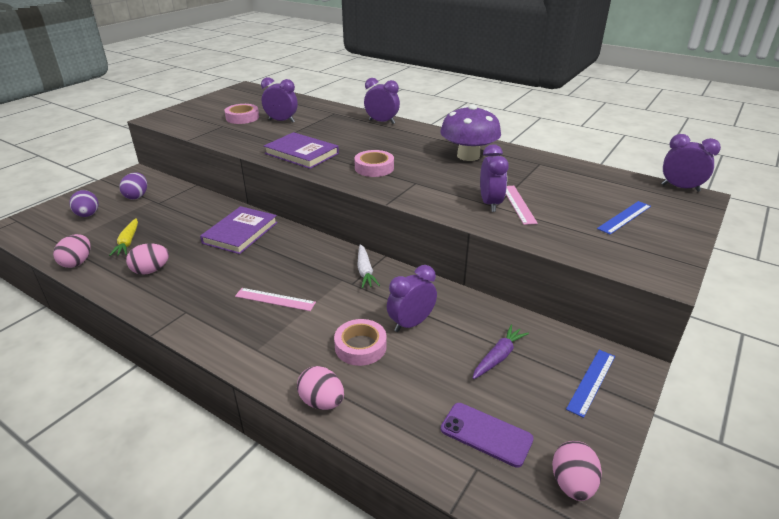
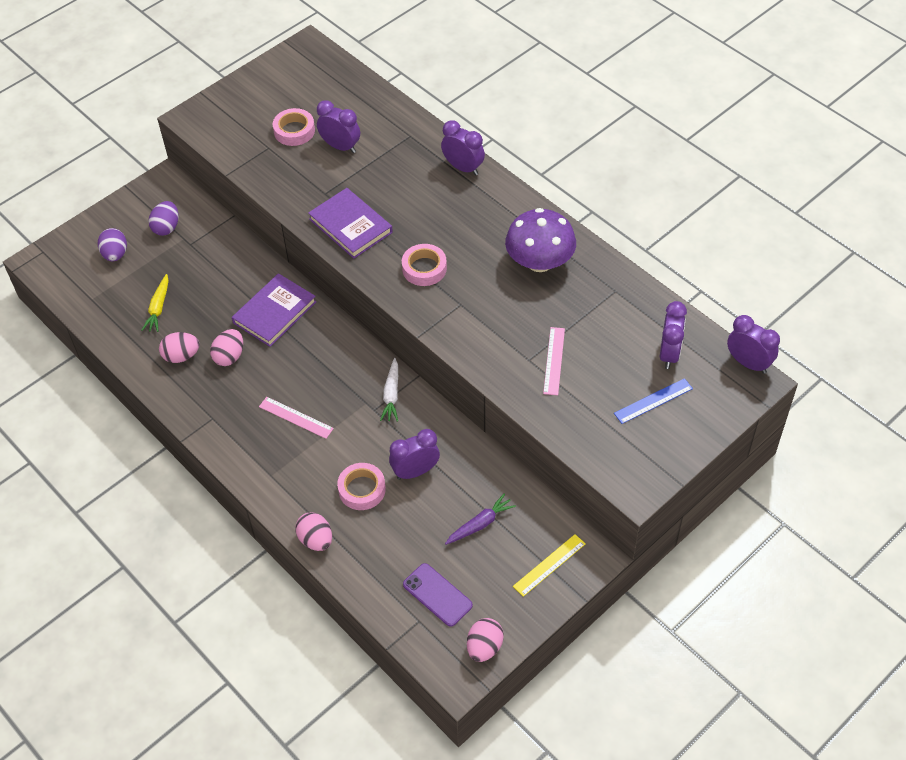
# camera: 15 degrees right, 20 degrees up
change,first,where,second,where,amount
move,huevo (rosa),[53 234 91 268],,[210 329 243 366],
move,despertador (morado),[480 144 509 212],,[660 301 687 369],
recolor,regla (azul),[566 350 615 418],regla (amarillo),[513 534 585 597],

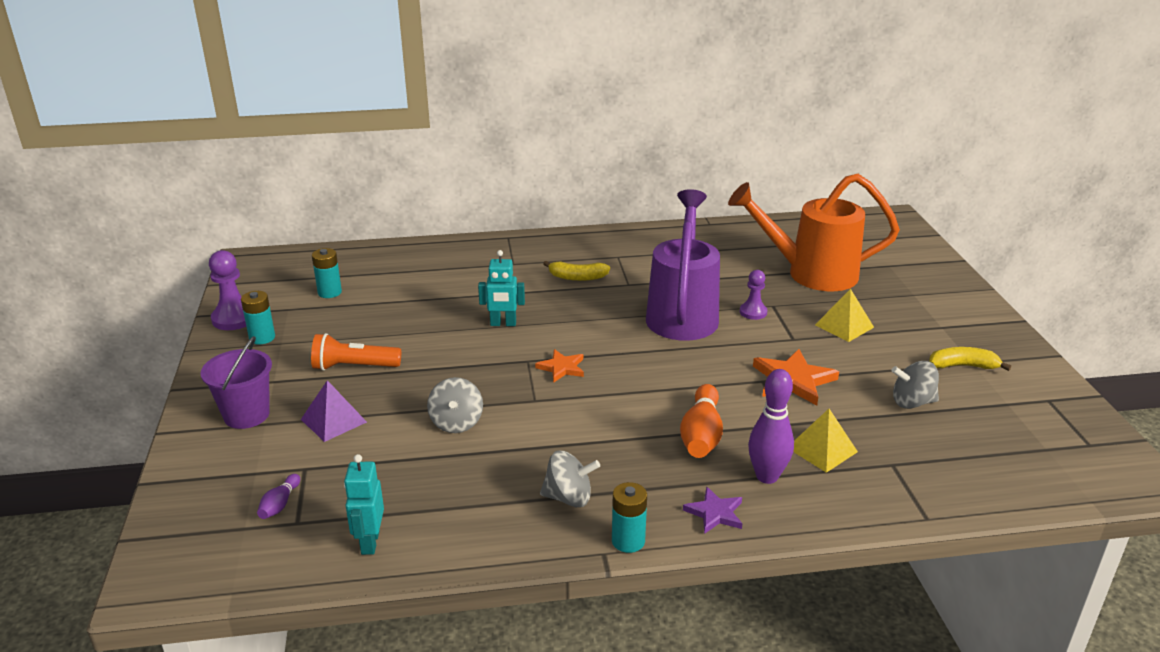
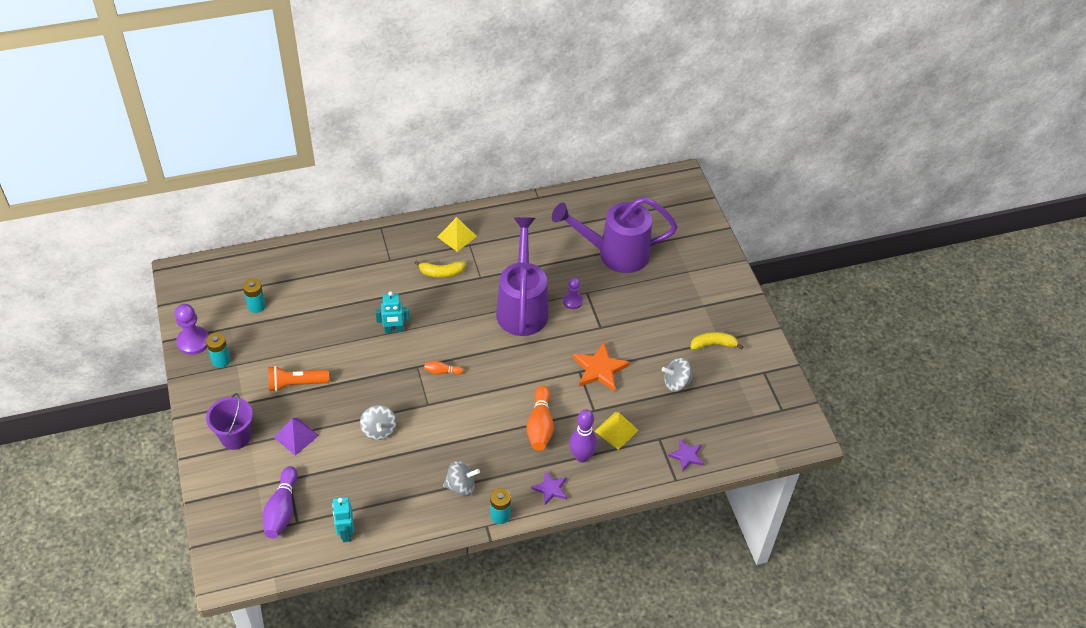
# camera: 10 degrees left, 20 degrees up
change,first,where,second,where,amount
resize,bolo (morado),[257 474 300 519],,[263 466 298 538],x1.94
replace,estrella (naranja),[535 349 584 383],bolo (naranja),[424 361 464 374],
recolor,regadera (naranja),[728 174 900 291],regadera (morado),[552 197 677 273],
move,pirámide (amarillo),[815 289 874 342],,[438 217 477 252],
insert,,,estrella (morado),[668 439 704 471],

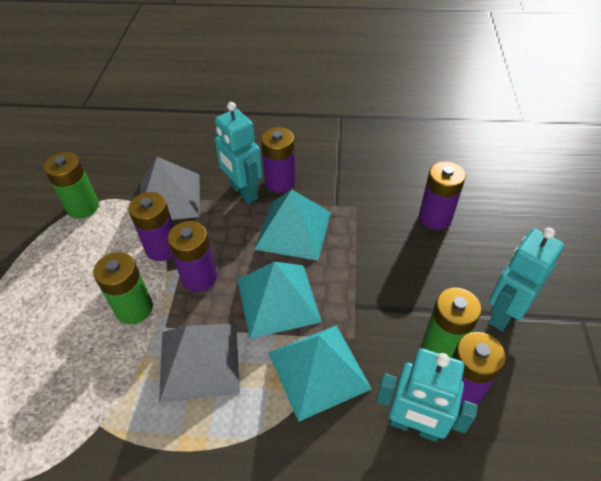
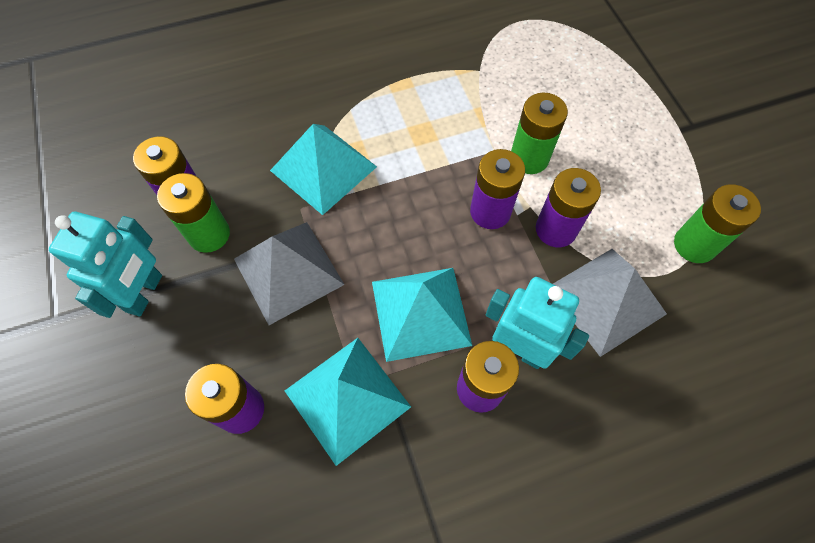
# camera: 155 degrees right, 15 degrees up
change,first,where,second,where,amount
move,pirámide (gris),[159 323 240 403],,[234 222 345 325],
move,pirámide (turquesa),[237 261 321 339],,[285 338 411 466],
delete,robot (turquesa),[377 348 478 442],,,

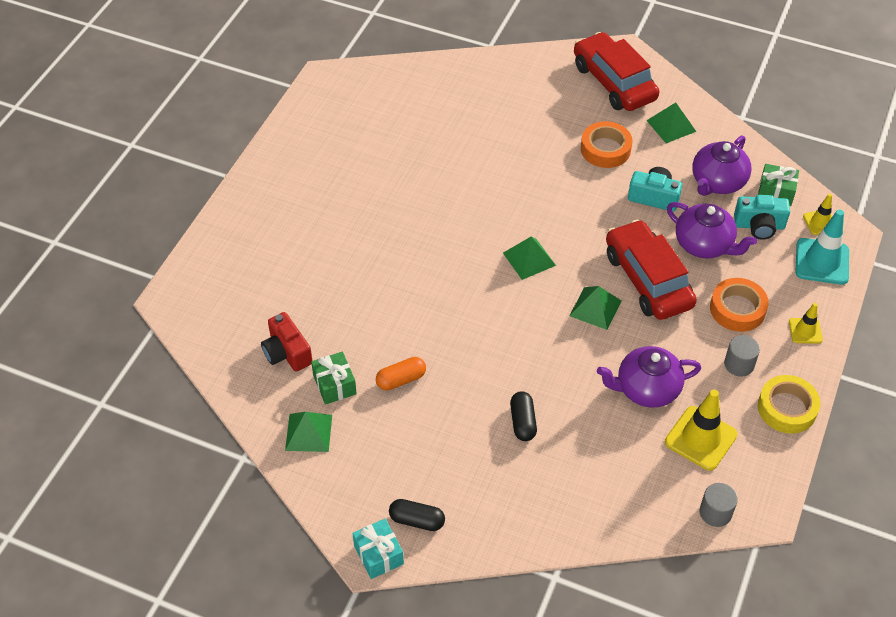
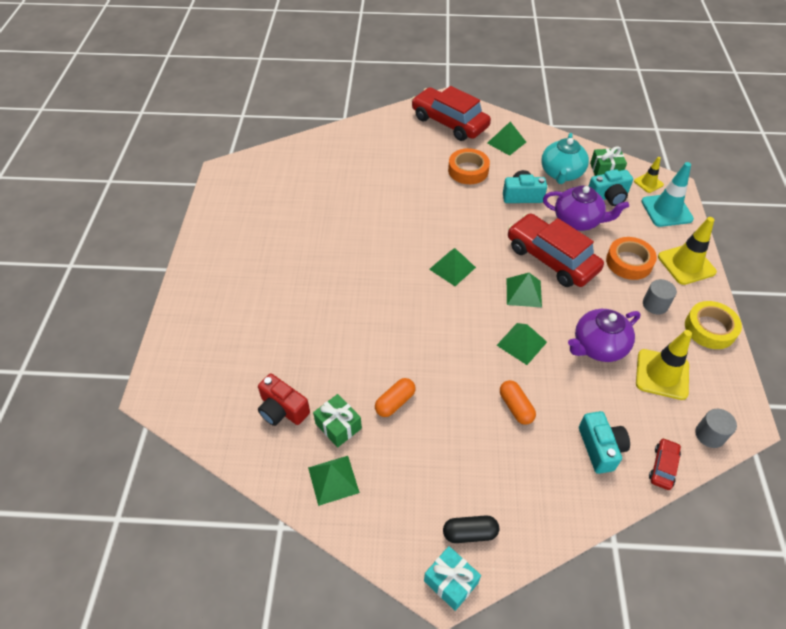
# camera: 20 degrees left, 0 degrees up
change,first,where,second,where,amount
recolor,cápsula (negro),[510 391 537 441],cápsula (naranja),[500 380 536 425],
recolor,tetera (morado),[692 136 752 196],tetera (turquesa),[541 133 589 184],
resize,cono de tráfico (amarillo),[789 303 823 343],,[658 217 717 285],x1.78
insert,,,pirámide (verde),[497 323 547 365],
insert,,,cámara (turquesa),[579 411 630 474],
insert,,,coche (rojo),[649 438 681 490],

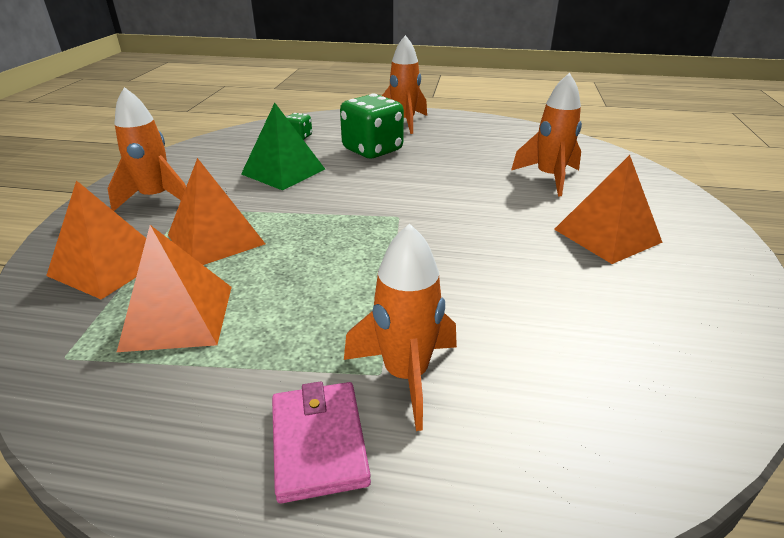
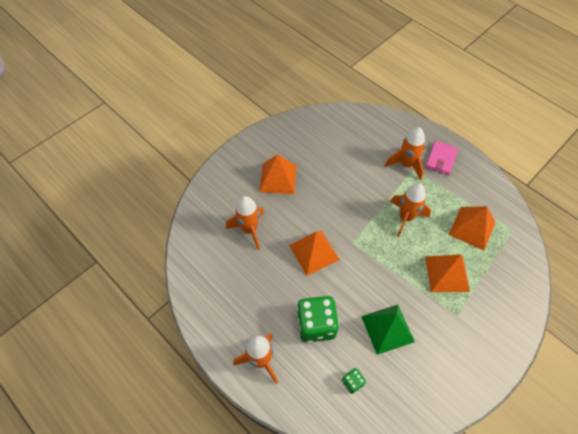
# camera: 145 degrees left, 25 degrees up
change,first,where,second,where,amount
move,pirámide (naranja),[46 180 146 300],,[289 230 340 276],
move,cohete (naranja),[107 87 186 211],,[390 183 431 237],

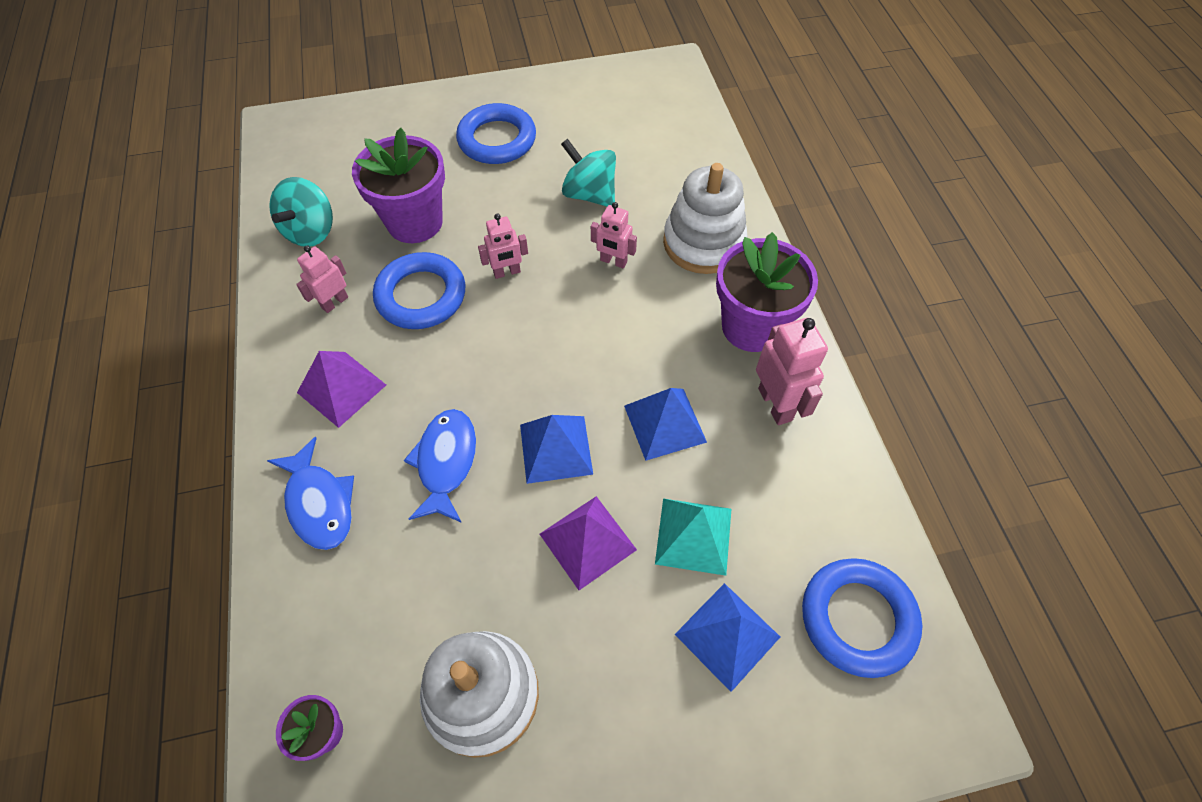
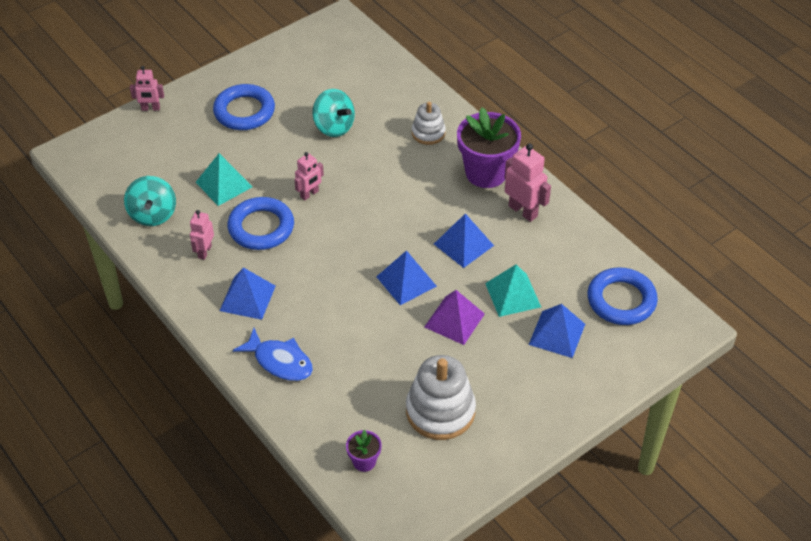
# camera: 25 degrees left, 10 degrees down
change,first,where,second,where,amount
recolor,pirámide (morado),[297 351 386 428],pirámide (azul),[220 267 276 320],
replace,maceta (morado),[352 128 445 243],pirámide (turquesa),[196 153 252 206],
delete,pez (azul),[403 409 476 523],,,
rotate,peonza (turquesa),[561 139 616 207],,[313 89 355 137],150 degrees counterclockwise
move,robot (rosa),[591 202 637 269],,[130 66 164 111],
resize,juguete apilable (blanco),[663 163 747 274],,[412 102 446 145],x0.58

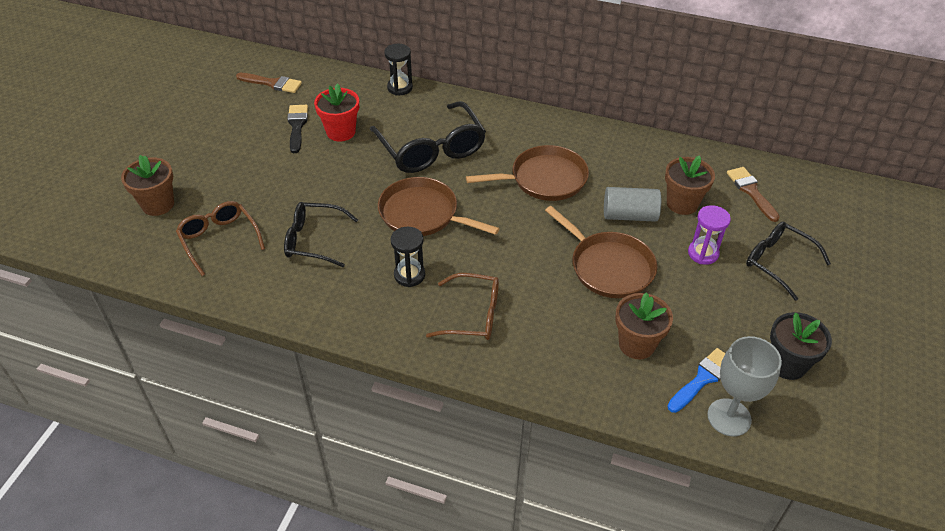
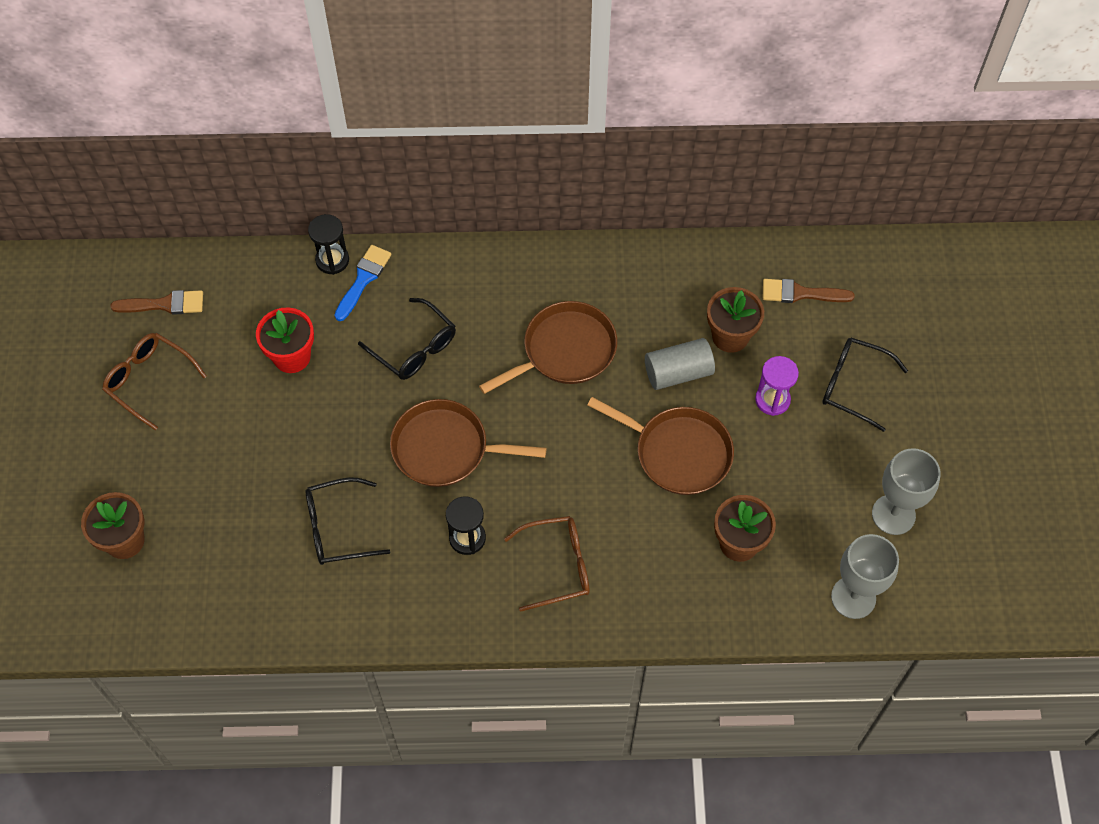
# camera: 20 degrees left, 15 degrees up
change,first,where,second,where,amount
move,gafas (marrón),[176 201 265 276],,[102 333 207 430],
delete,pincel (negro),[287 105 308 153],,,
resize,gafas (negro),[369 101 486 173],,[358 298 456 380],x0.64
move,pincel (azul),[667 348 725 413],,[335 245 392 321],
rotate,pincel (marrón),[727 167 780 222],,[763 279 854 303],45 degrees counterclockwise
replace,maceta (negro),[770 312 832 380],copa (gris),[872 448 941 535],

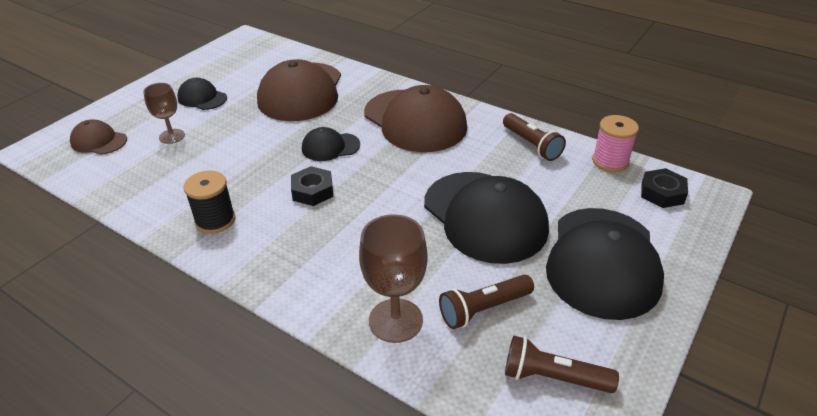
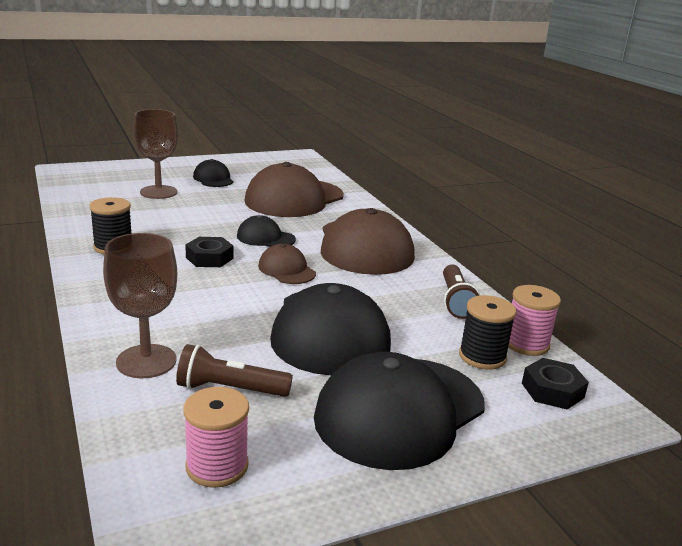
# camera: 30 degrees right, 15 degrees down
change,first,where,second,where,amount
move,gorra (marrón),[70 119 127 155],,[258 244 316 284],
resize,copa (marrón),[143 83 185 144],,[133 109 178 199],x1.57
replace,lámpara de mano (marrón),[505 336 619 393],carrete (rosa),[183 387 249 488],
insert,,,carrete (negro),[459 295 516 370],

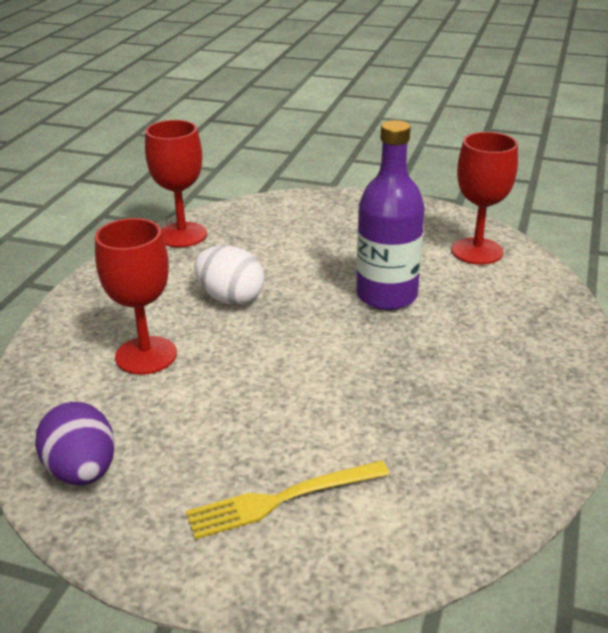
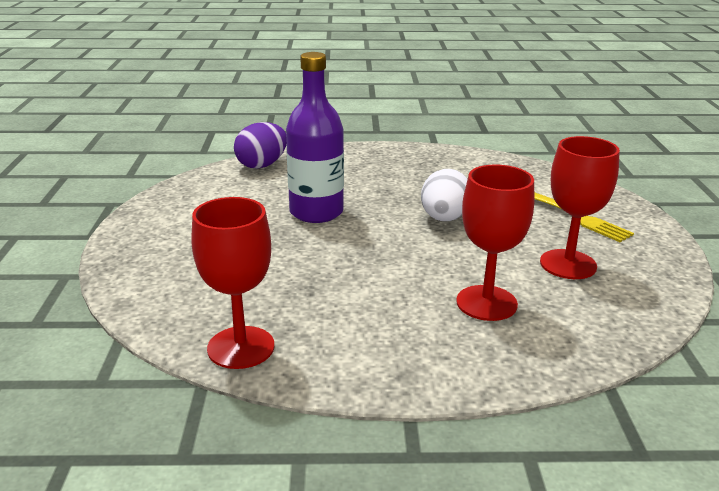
# camera: 110 degrees left, 5 degrees down
change,first,where,second,where,amount
move,huevo (morado),[35 402 115 485],,[234 122 287 169],
move,huevo (blanco),[194 246 265 306],,[421 169 467 221],
move,copa (rojo),[451 132 518 265],,[540 136 620 279],

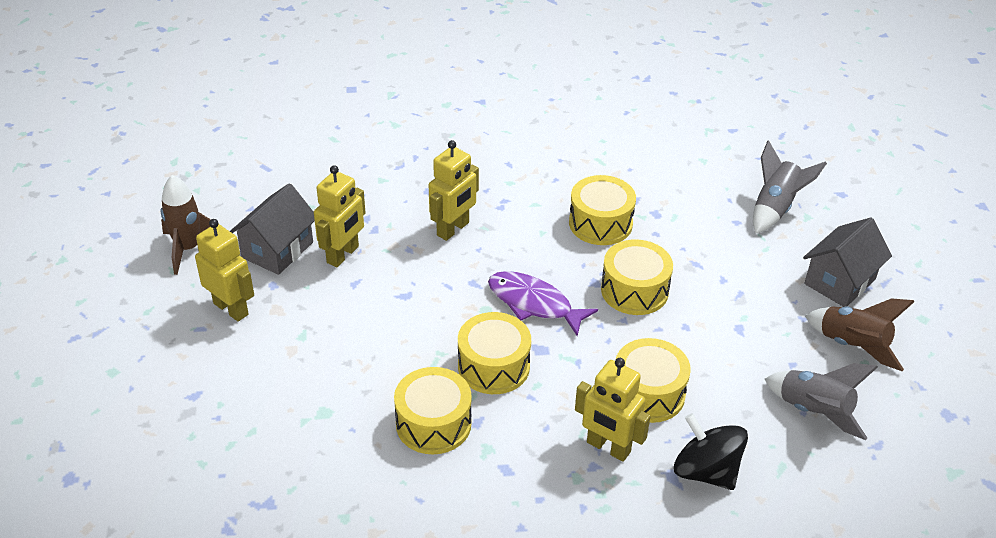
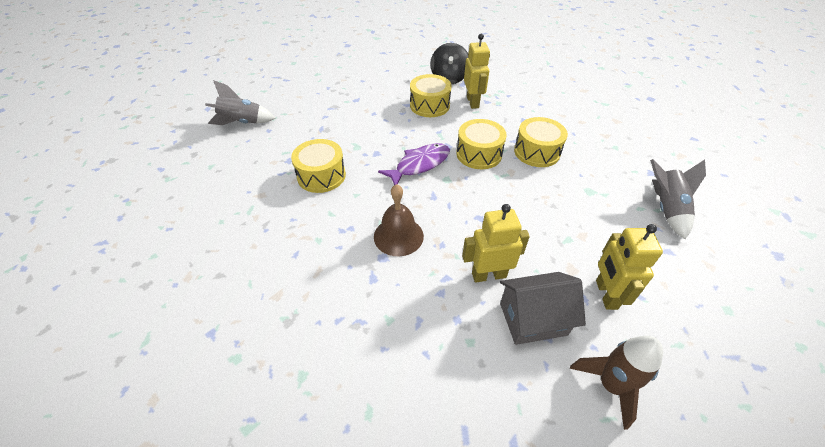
# camera: 130 degrees left, 5 degrees up
change,first,where,second,where,amount
replace,robot (amarillo),[429 140 479 241],campana (marrón),[374 184 424 256],
rotate,pez (morado),[488 271 598 336],,[378 143 450 185],120 degrees counterclockwise
delete,tambor (amarillo),[601 239 673 315],,,
move,cohete (gris),[765 363 878 440],,[650 159 706 239],
delete,casa (gris),[803 217 892 307],,,
delete,cohete (marrón),[805 298 914 371],,,

